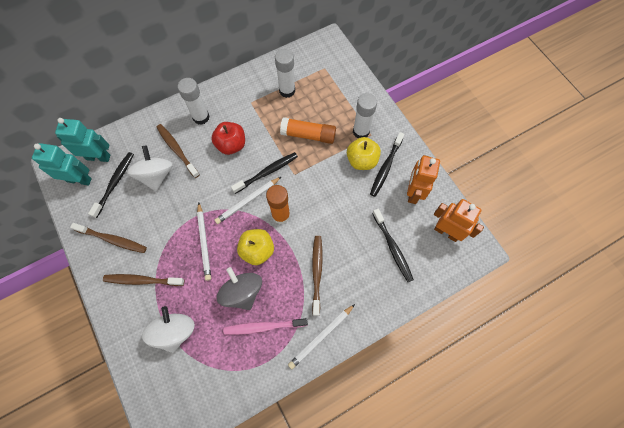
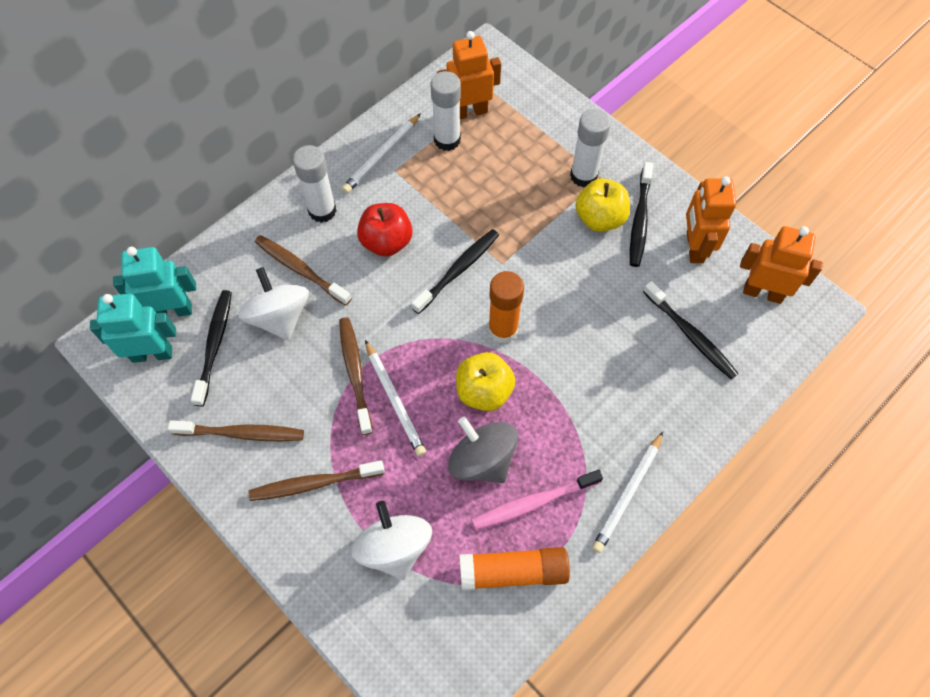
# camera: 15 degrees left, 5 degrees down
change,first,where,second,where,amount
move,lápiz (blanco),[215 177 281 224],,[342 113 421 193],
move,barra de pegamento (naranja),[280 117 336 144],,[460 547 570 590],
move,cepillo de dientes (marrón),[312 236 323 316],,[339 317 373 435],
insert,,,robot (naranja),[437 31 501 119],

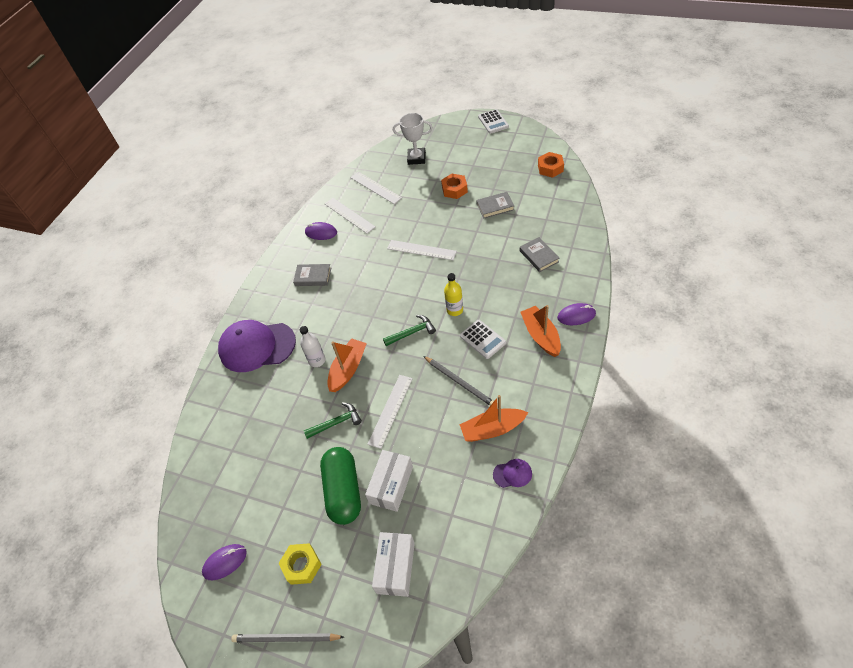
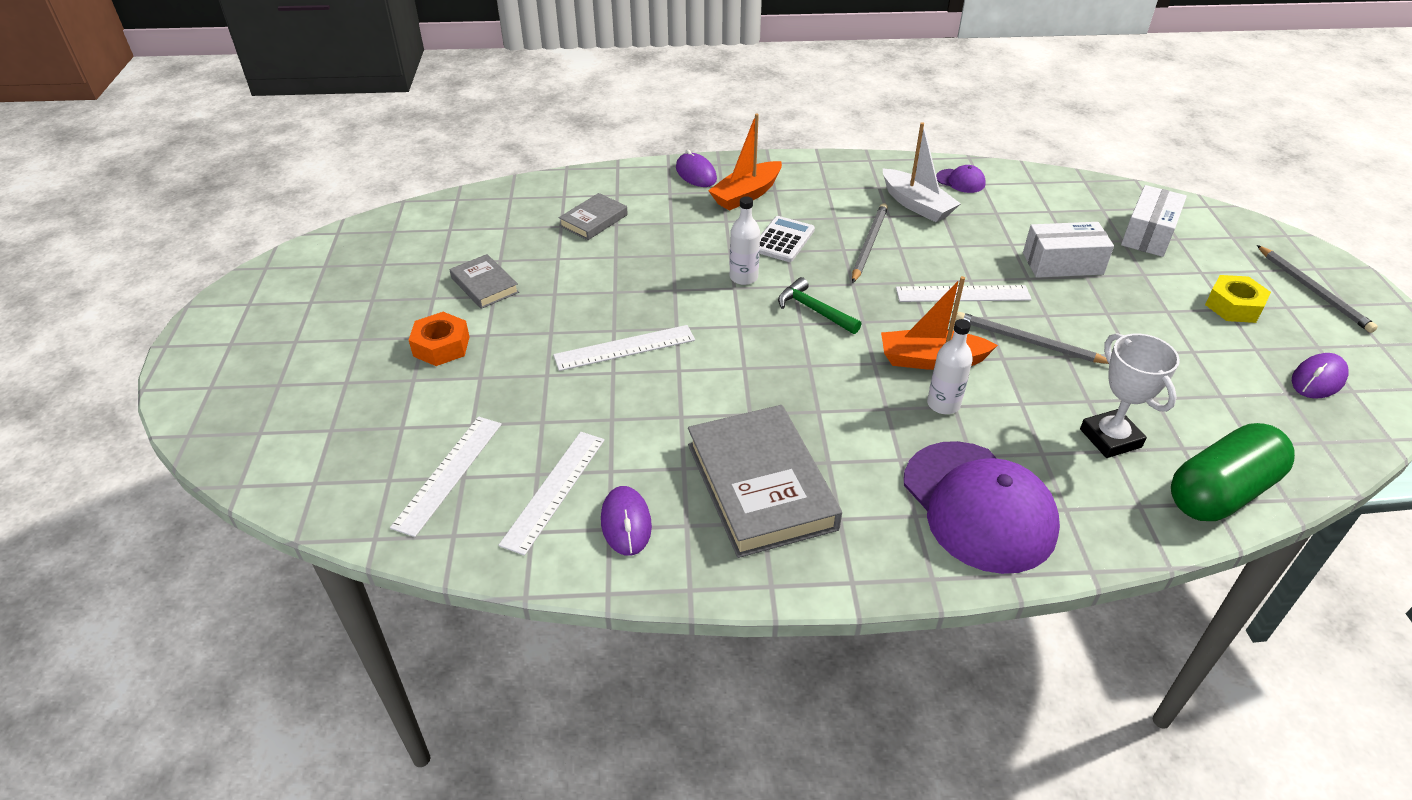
# camera: 120 degrees left, 10 degrees down
change,first,where,second,where,amount
rotate,ratón (morado),[202 544 247 580],,[1292 353 1348 398],75 degrees counterclockwise
resize,libro (gris),[293 264 331 286],,[688 405 842 558],x1.96
replace,martillo (verde),[304 402 362 439],lápiz (gris),[956 312 1109 364],
move,cápsula (verde),[320 447 361 525],,[1171 423 1295 521],
rotate,caja (blanco),[372 532 415 597],,[1121 185 1187 257],45 degrees counterclockwise
rotate,regla (blanco),[387 240 457 260],,[553 325 695 371],75 degrees clockwise
move,trofeo (blanco),[393 113 433 165],,[1080 333 1180 458],
recolor,botella (amarillo),[444 273 463 316],botella (blanco),[730 196 760 285],
recolor,barco (naranja),[459 395 528 442],barco (blanco),[882 122 961 222],
delete,calculadora (blanco),[478 109 509 134],,,
rotate,gorra (morado),[493 459 532 488],,[936 165 986 193],150 degrees clockwise
delete,tuerca (naranja),[538 152 564 178],,,

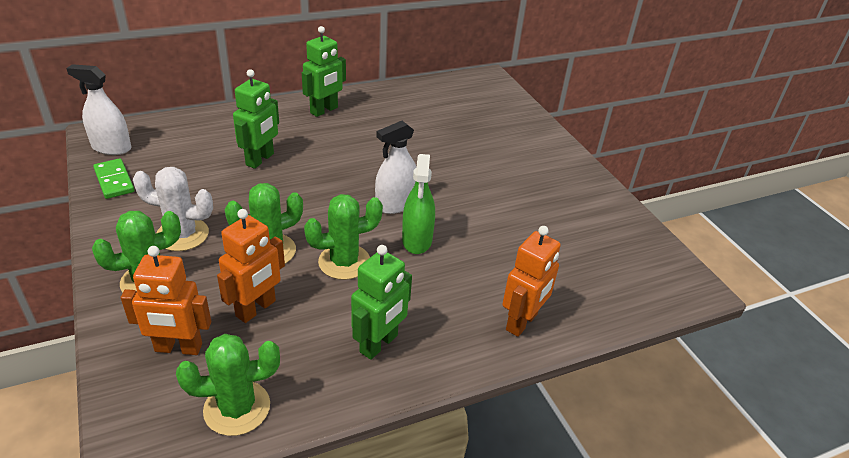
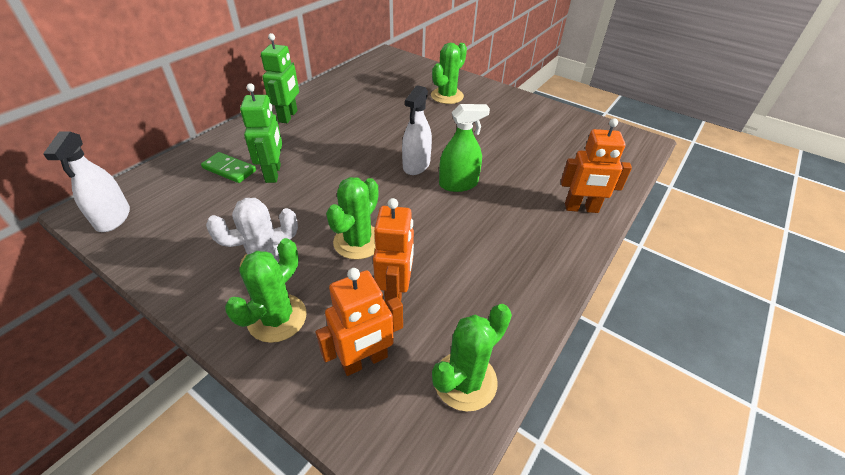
# camera: 30 degrees left, 5 degrees up
change,first,where,second,where,amount
rotate,pulverizador (blanco),[66 64 131 155],,[43 132 130 232],75 degrees counterclockwise
move,ficha de dominó (verde),[93 158 134 199],,[201 152 256 183],
move,cactus (verde),[304 194 383 280],,[431 43 467 104],
delete,robot (verde),[351 245 412 360],,,
rotate,pulverizador (verde),[402 154 435 254],,[439 104 490 192],75 degrees counterclockwise
rotate,robot (naranja),[502 226 561 337],,[561 118 632 213],90 degrees clockwise

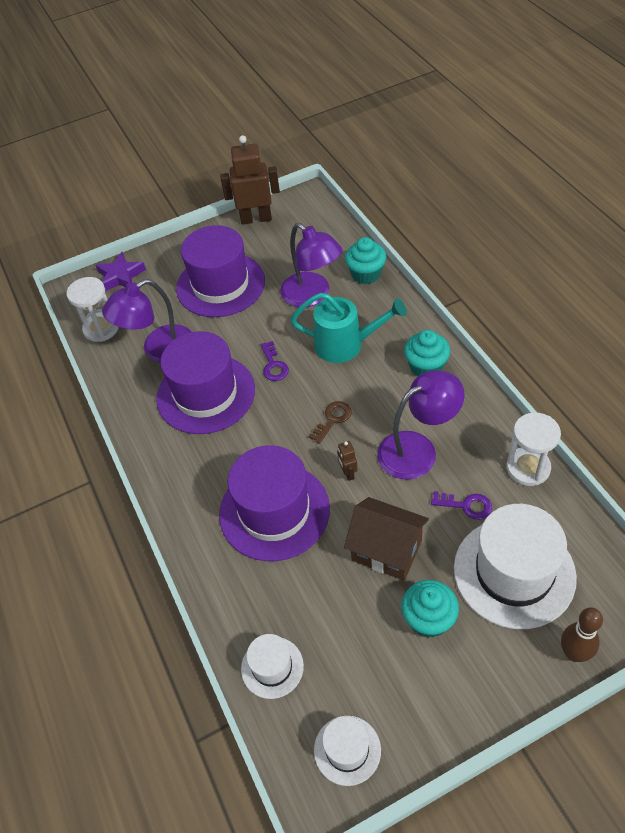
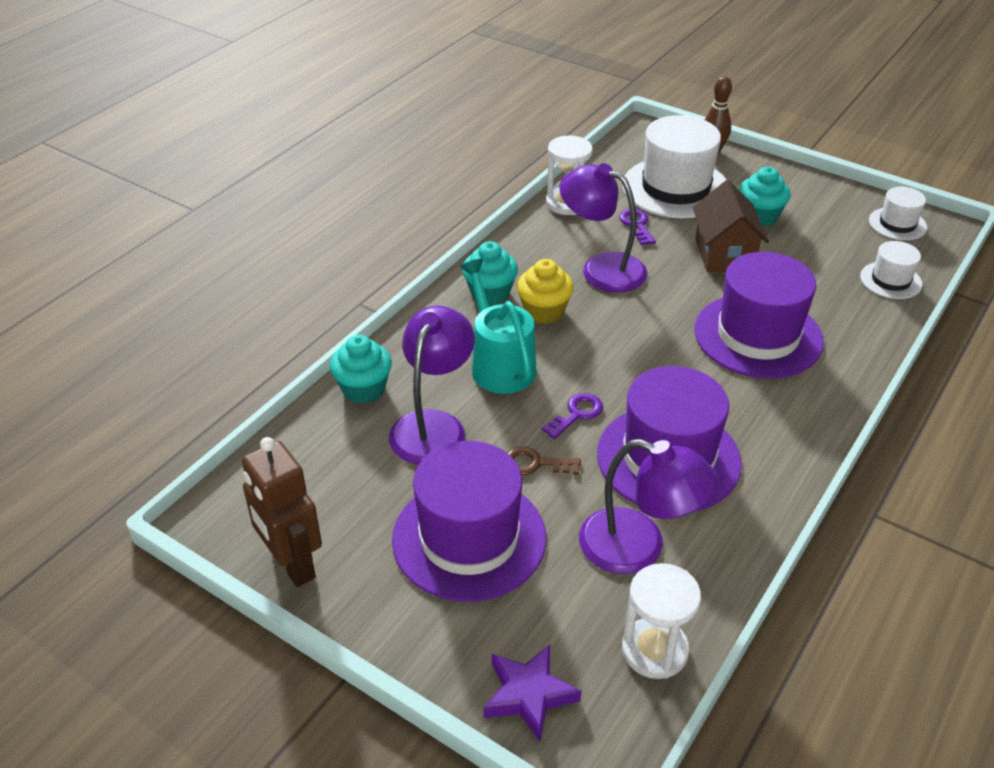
# camera: 125 degrees left, 10 degrees down
change,first,where,second,where,amount
move,llave (marrón),[308 401 352 444],,[508 447 581 475],
delete,robot (marrón),[337 441 358 481],,,
insert,,,magdalena (amarillo),[517 259 574 324],

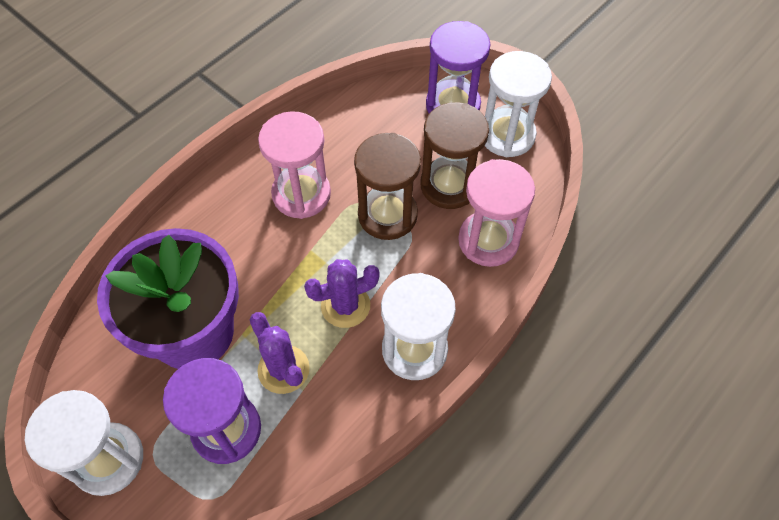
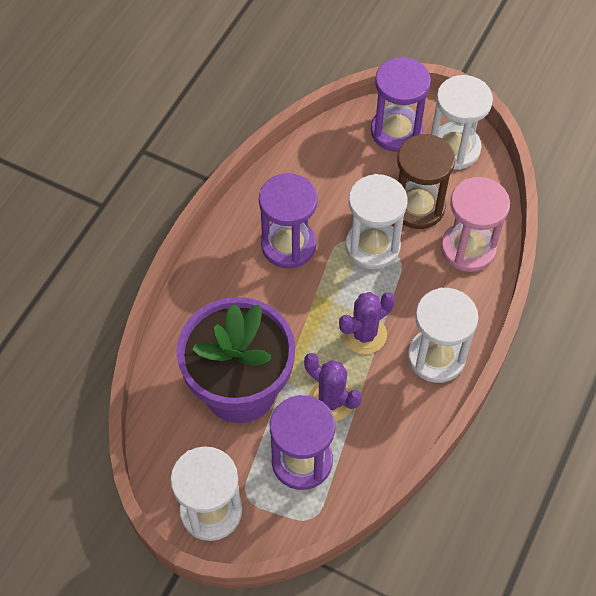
# camera: 15 degrees left, 0 degrees up
change,first,where,second,where,amount
recolor,reloj de arena (rosa),[258 111 331 219],reloj de arena (morado),[259 173 318 268],
recolor,reloj de arena (marrón),[354 133 421 240],reloj de arena (blanco),[345 174 408 269],

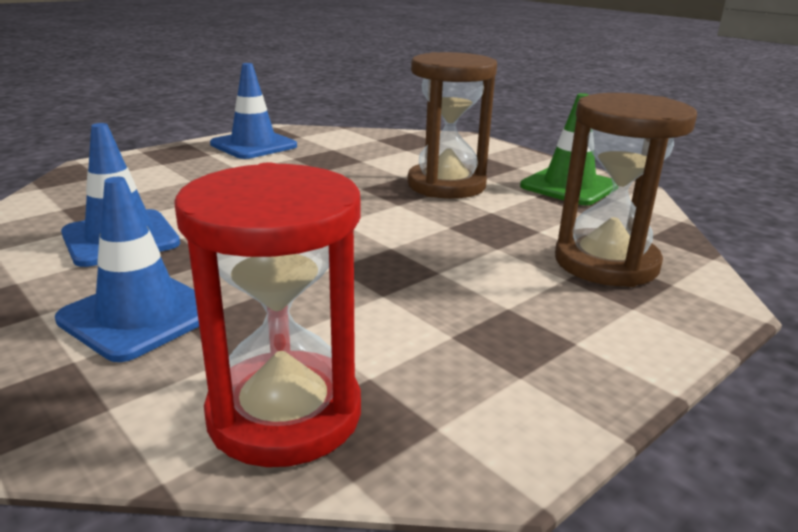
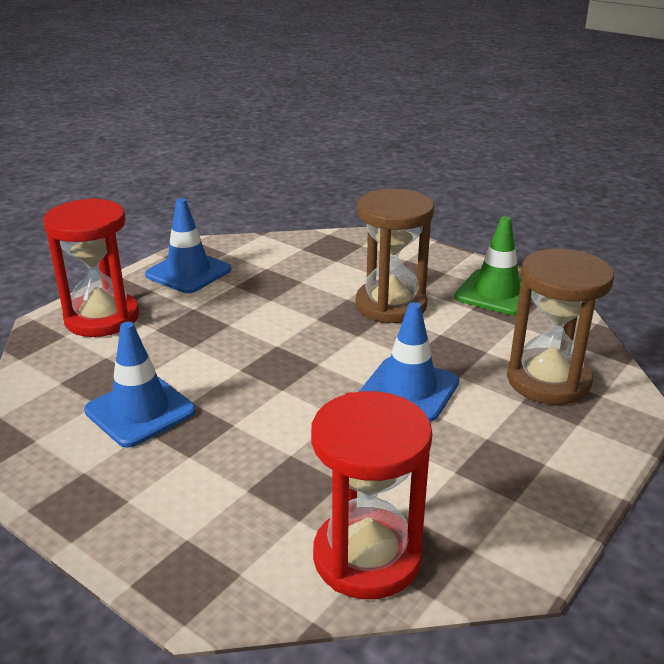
# camera: 10 degrees left, 5 degrees up
change,first,where,second,where,amount
move,cono de tráfico (azul),[55 177 199 362],,[359 302 459 422],
insert,,,reloj de arena (rojo),[43 198 139 337],

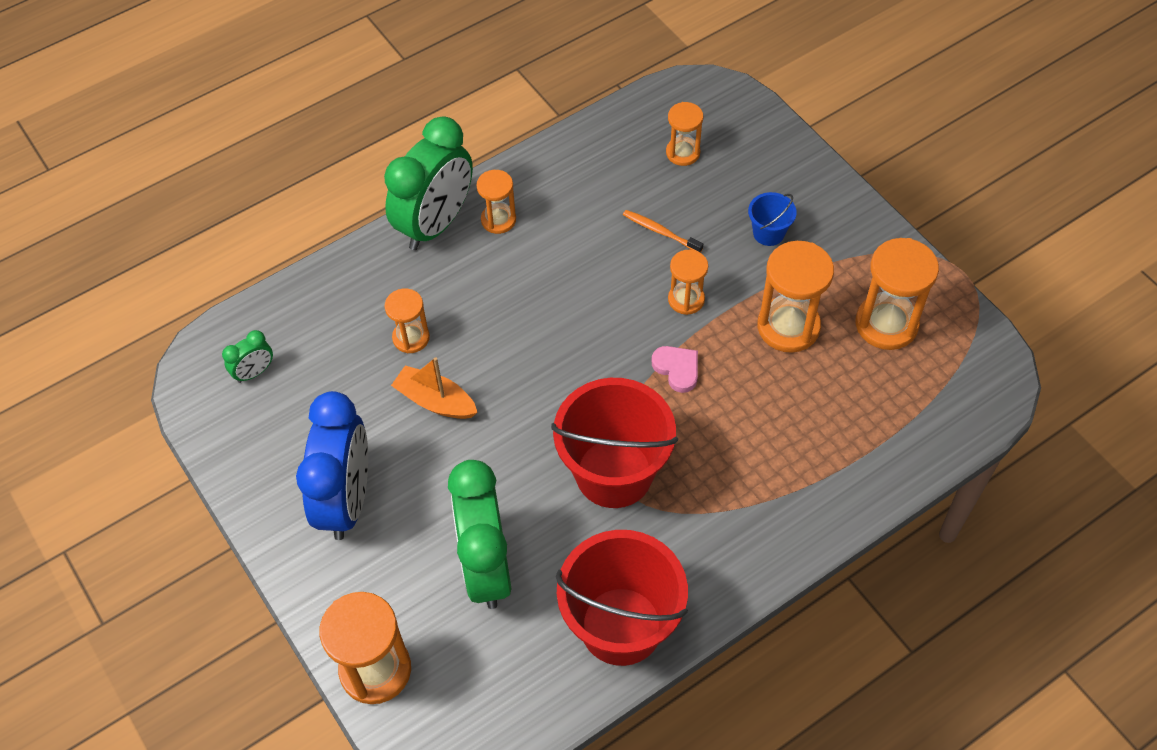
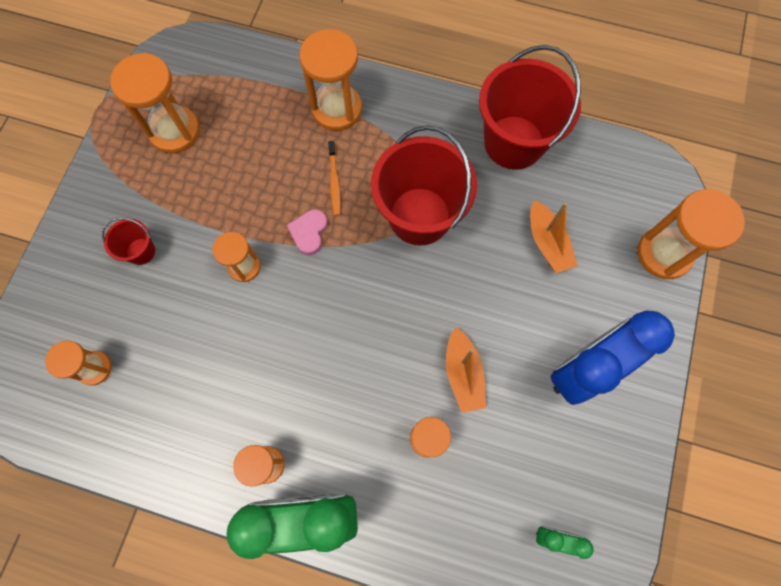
# camera: 130 degrees left, 15 degrees up
change,first,where,second,where,amount
replace,despertador (verde),[448 460 511 609],barco (naranja),[530 200 578 273],
move,cepillo de dientes (naranja),[623 210 703 253],,[328 141 341 216],
recolor,balde (azul),[748 192 797 246],balde (rojo),[102 218 155 265],
move,reloj de arena (naranja),[757 241 834 353],,[299 29 362 131],

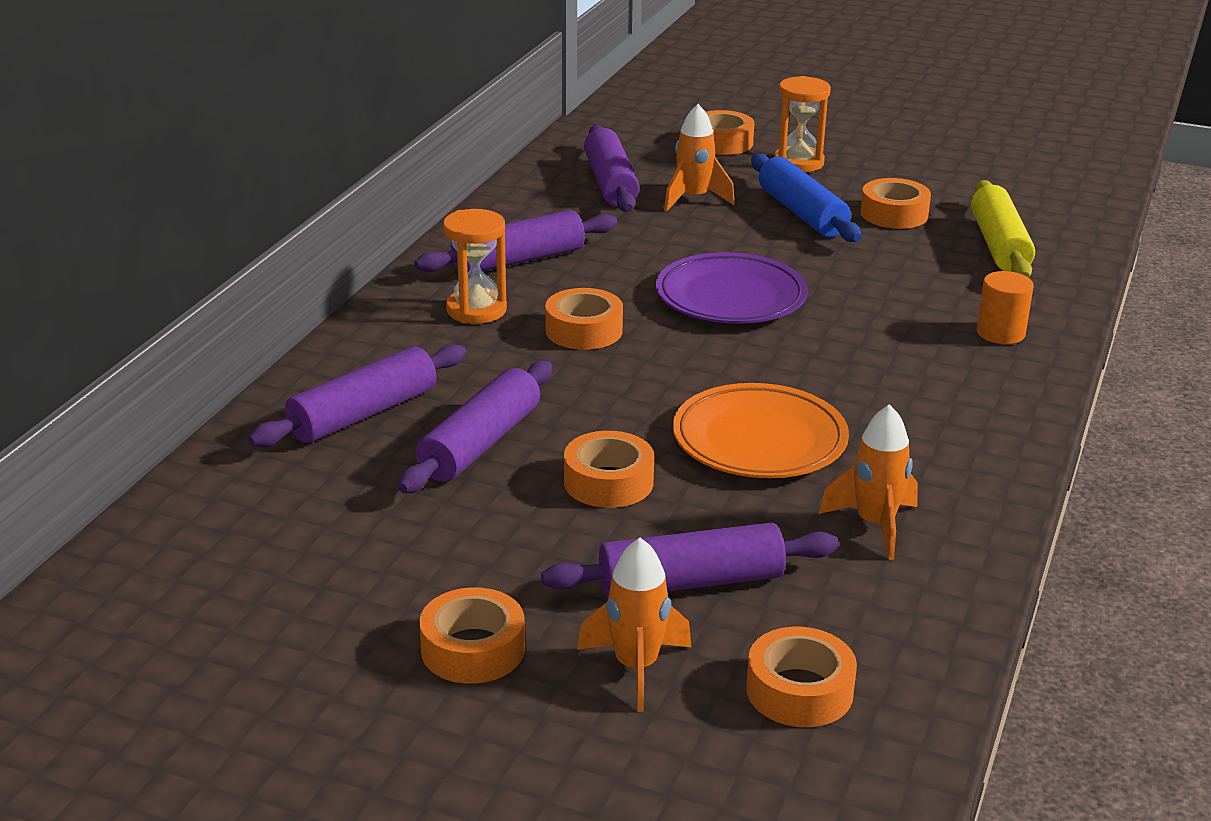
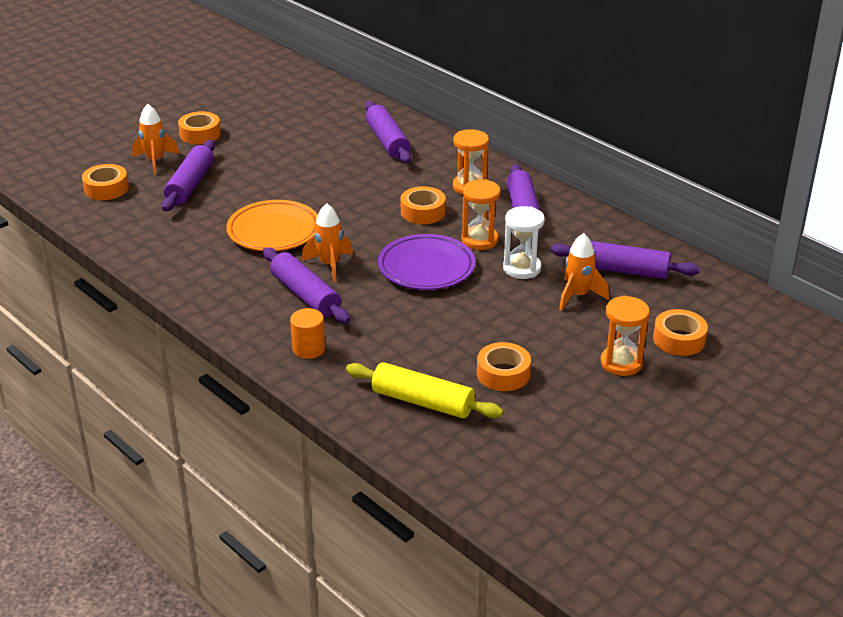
# camera: 115 degrees right, 5 degrees up
change,first,where,second,where,amount
move,rodillo (morado),[398 361 552 493],,[263 247 350 324],
delete,cinta adhesiva (naranja),[564 431 654 508],,,
delete,rodillo (azul),[751 154 861 242],,,
move,cohete (naranja),[819 404 918 560],,[302 203 353 282],
insert,,,reloj de arena (naranja),[461 179 500 250],
insert,,,reloj de arena (blanco),[503 206 545 279],

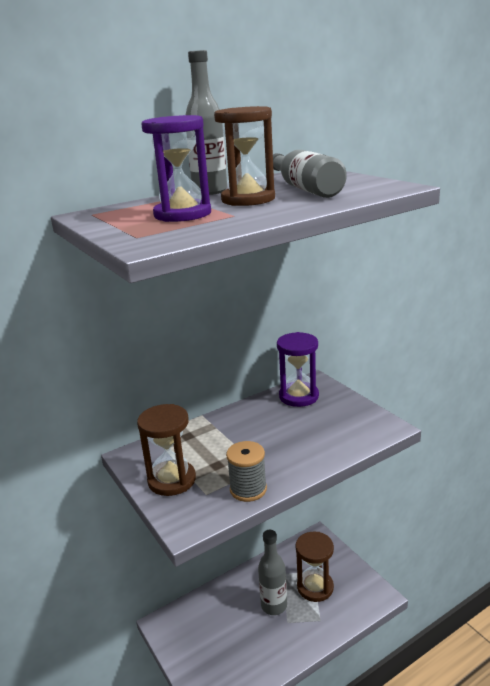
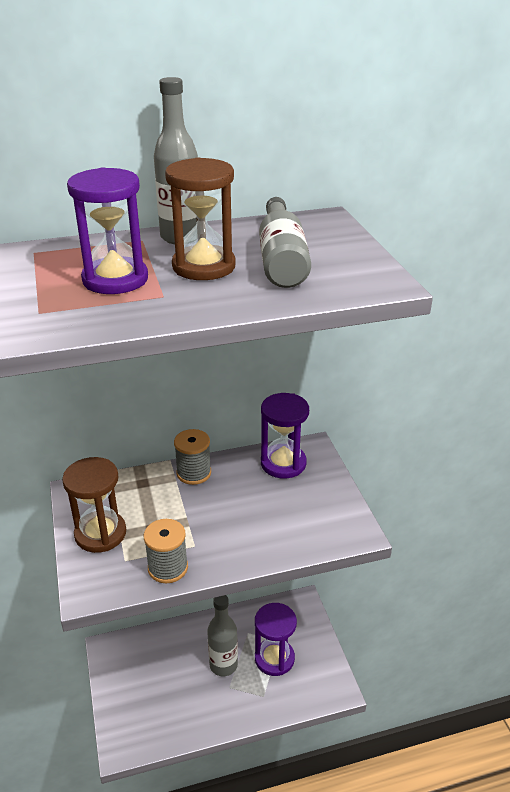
# camera: 15 degrees right, 10 degrees up
change,first,where,second,where,amount
recolor,reloj de arena (marrón),[296 532 334 602],reloj de arena (morado),[255 603 297 676],
insert,,,carrete (gris),[174 429 211 485],

